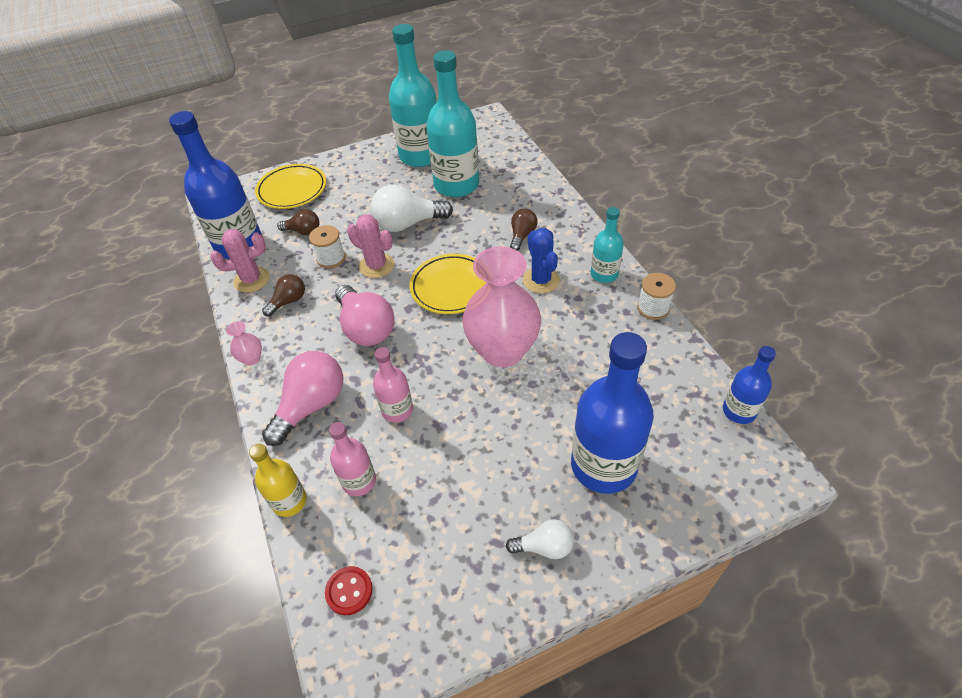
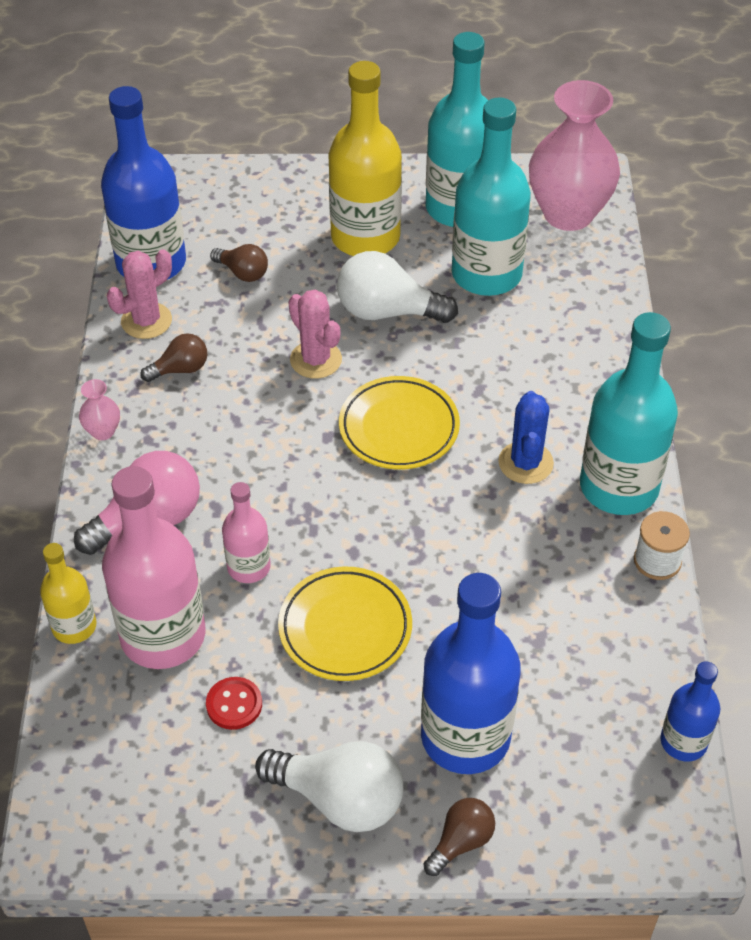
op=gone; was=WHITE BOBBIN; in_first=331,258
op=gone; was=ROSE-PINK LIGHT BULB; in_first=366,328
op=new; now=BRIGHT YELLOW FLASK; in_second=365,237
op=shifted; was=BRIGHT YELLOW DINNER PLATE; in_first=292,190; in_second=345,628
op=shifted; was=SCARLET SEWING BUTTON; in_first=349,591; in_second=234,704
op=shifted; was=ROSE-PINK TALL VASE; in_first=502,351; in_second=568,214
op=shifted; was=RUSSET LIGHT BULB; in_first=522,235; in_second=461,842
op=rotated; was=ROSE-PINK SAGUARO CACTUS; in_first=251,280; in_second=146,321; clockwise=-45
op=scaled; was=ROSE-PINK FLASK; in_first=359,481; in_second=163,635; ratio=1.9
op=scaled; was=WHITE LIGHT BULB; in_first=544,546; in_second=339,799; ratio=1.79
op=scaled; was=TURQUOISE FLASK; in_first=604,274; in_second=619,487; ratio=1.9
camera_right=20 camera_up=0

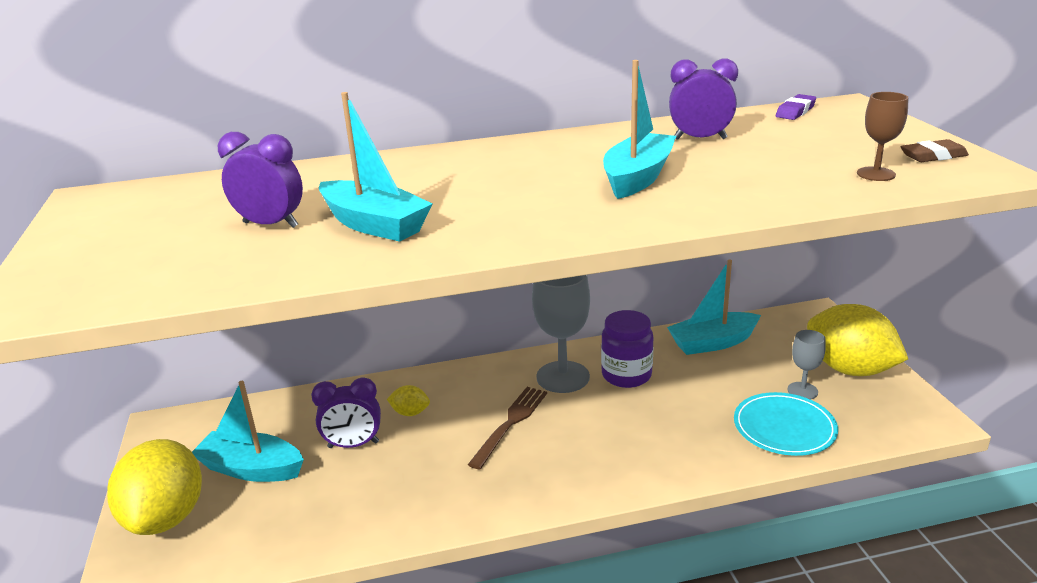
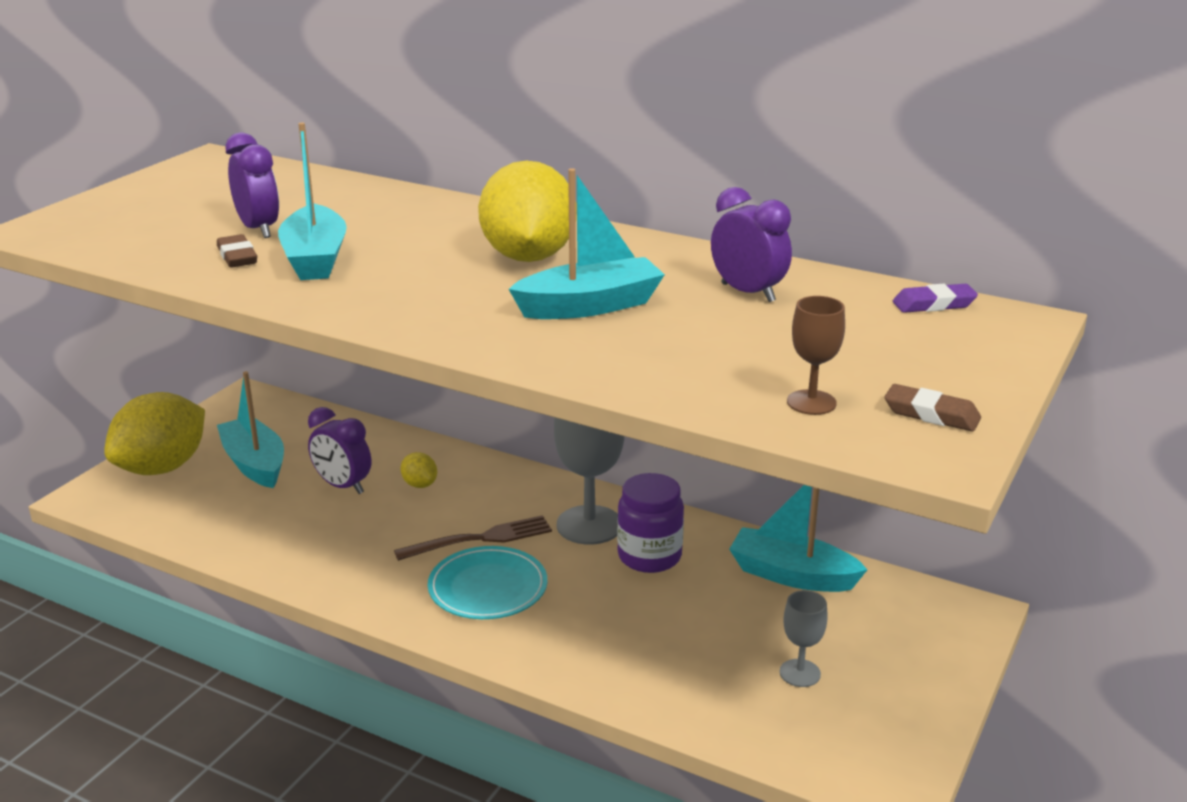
op=new; now=RUSSET GUM ERASER; in_second=237,257
op=shifted; was=TURQUOISE DINNER PLATE; in_first=784,427; in_second=488,587
op=shifted; was=BRIGHT YELLOW LEMON; in_first=849,369; in_second=528,257
camera_right=40 camera_up=0

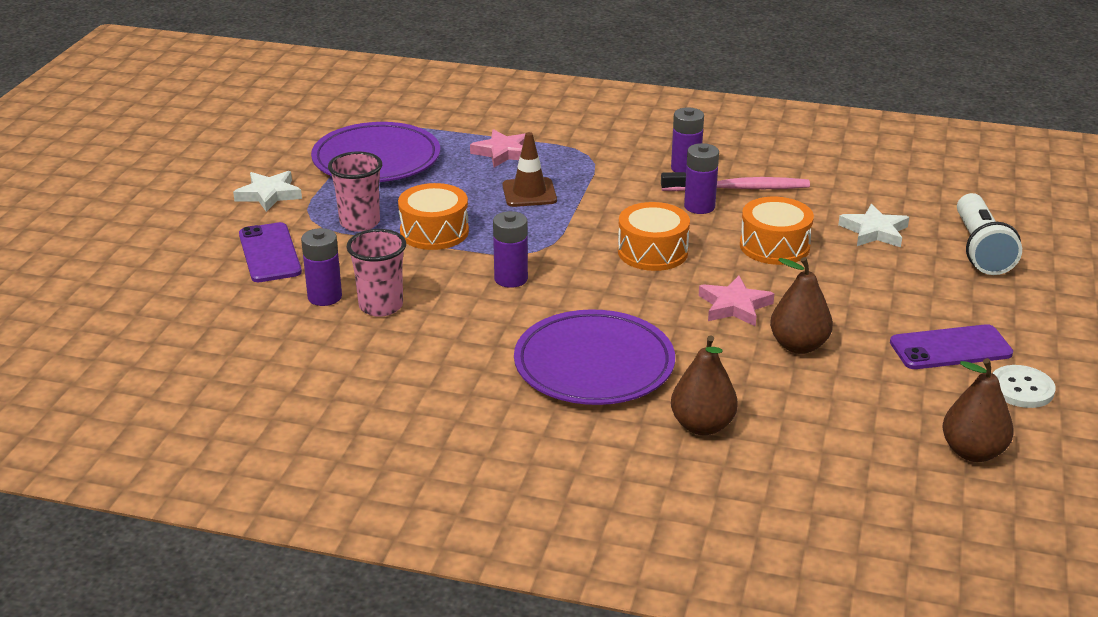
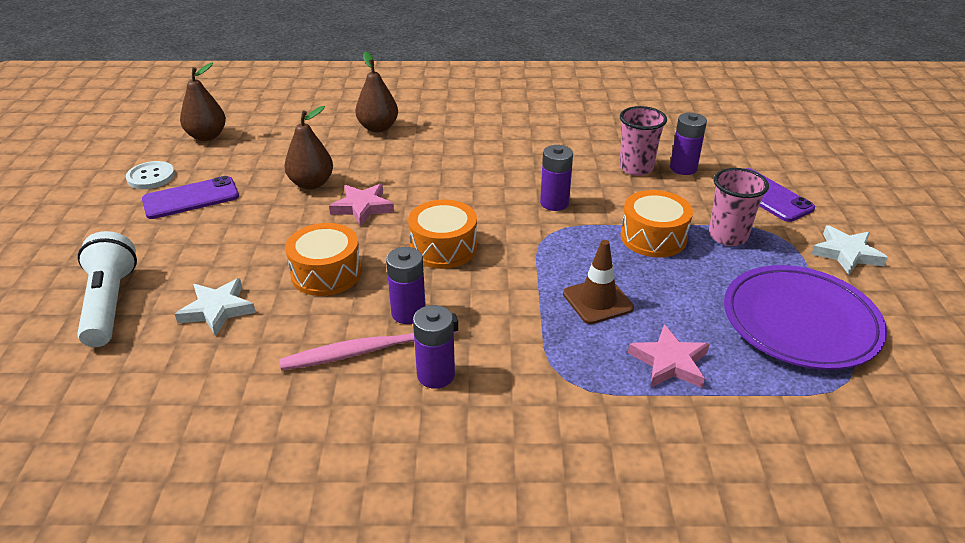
op=gone; was=VIOLET DINNER PLATE; in_first=594,365
camera_right=165 camera_up=5

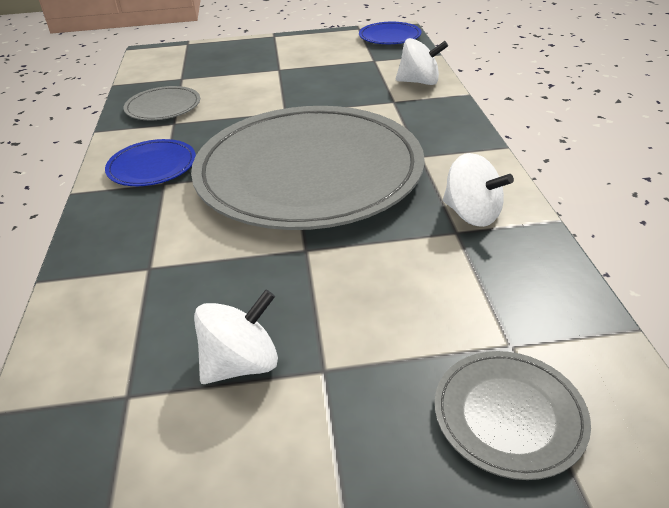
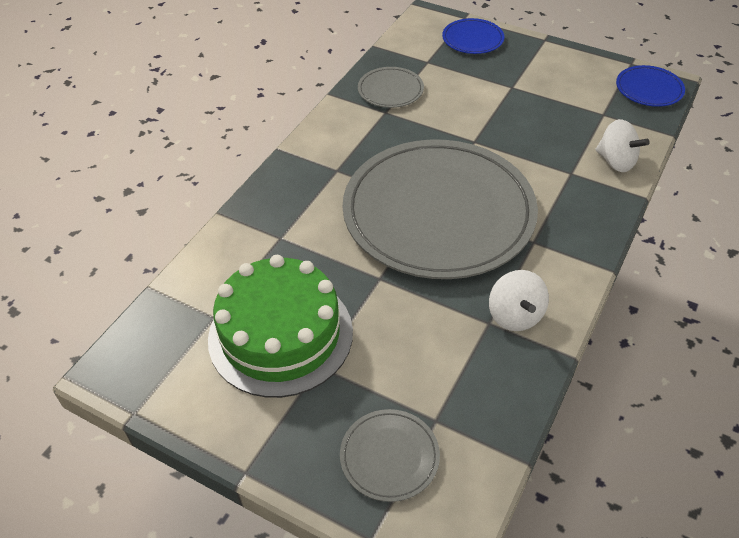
op=shifted; was=BLUE DINNER PLATE; in_first=152,166; in_second=472,39
op=swapped; was=WHITE SPINNING TOP; now=GREEN CAKE; in_first=241,364; in_second=280,335
camera_right=35 camera_up=10

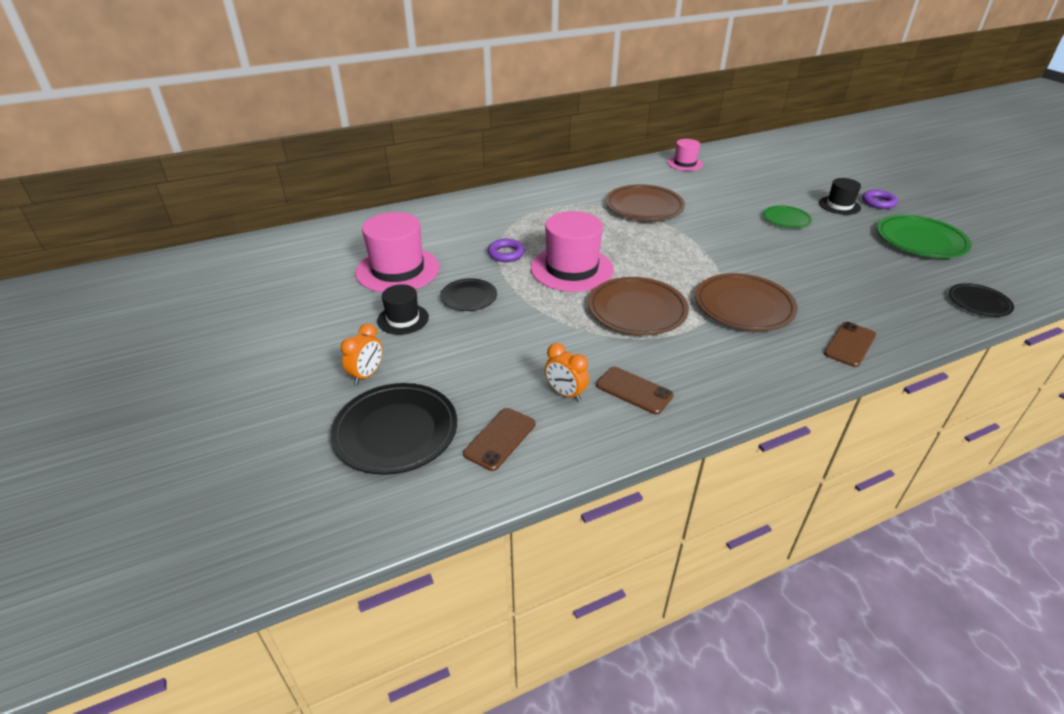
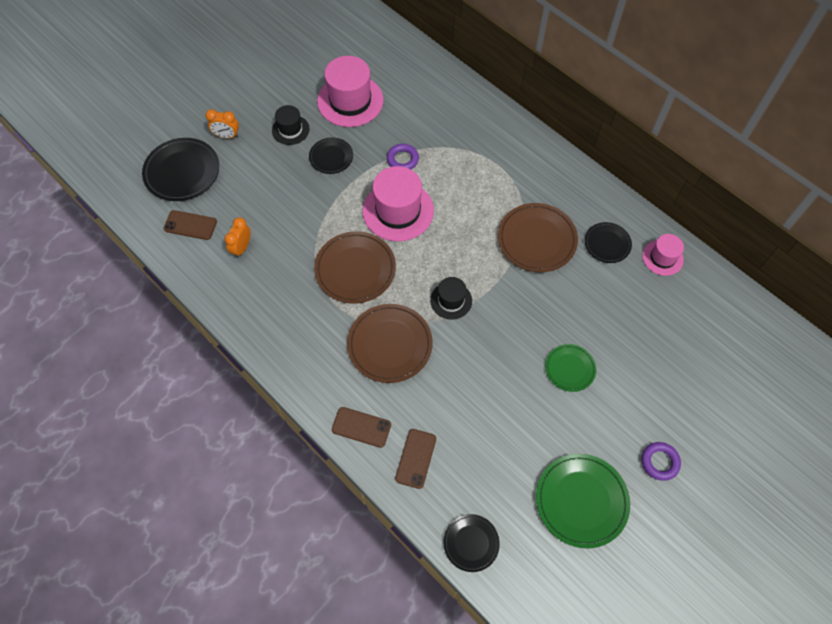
op=new; now=BLACK DINNER PLATE; in_second=607,244
op=shifted; was=RUSSET MOBILE PHONE; in_first=634,390; in_second=415,458
op=shifted; was=BLACK TOP HAT; in_first=839,205; in_second=451,300
camera_right=70 camera_up=25

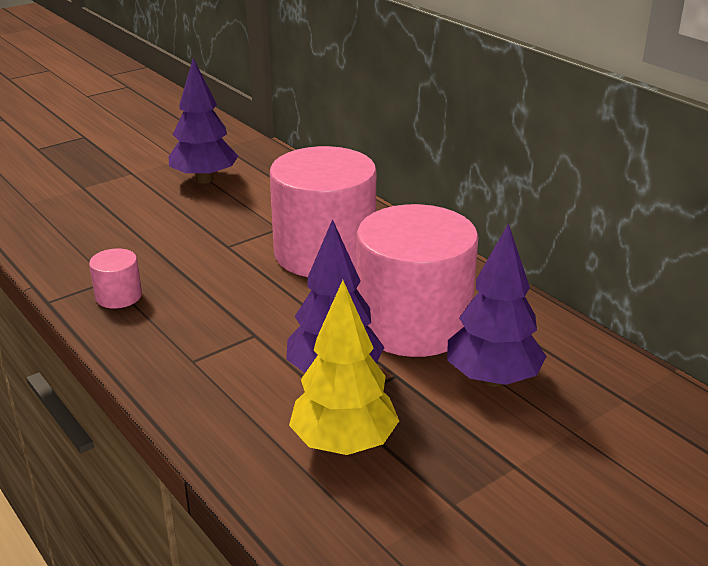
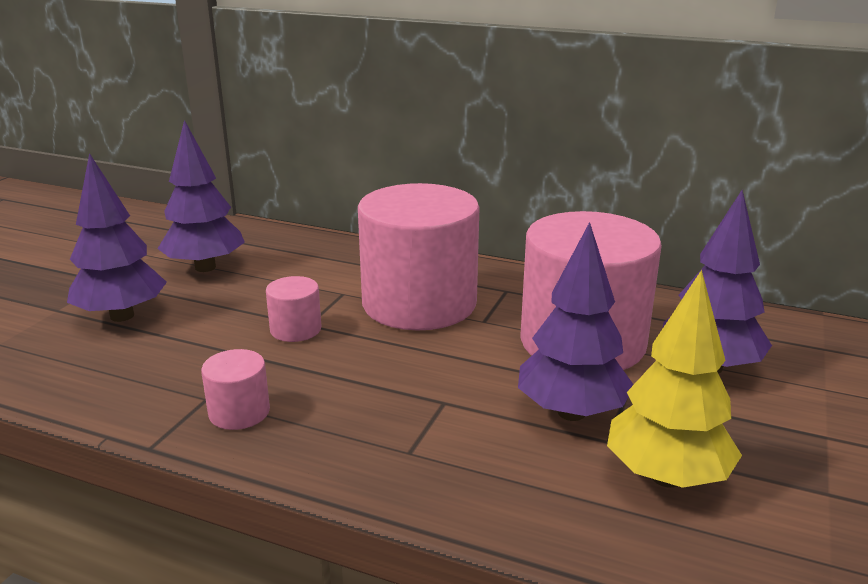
op=new; now=VIOLET TREE; in_second=122,316
op=new; now=ROSE-PINK CYLINDER; in_second=295,329
camera_right=-30 camera_up=-5

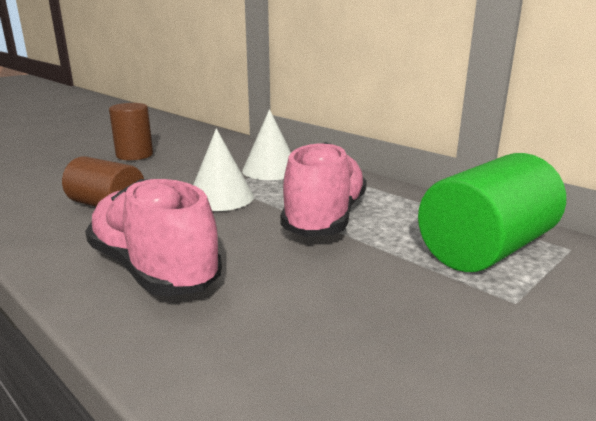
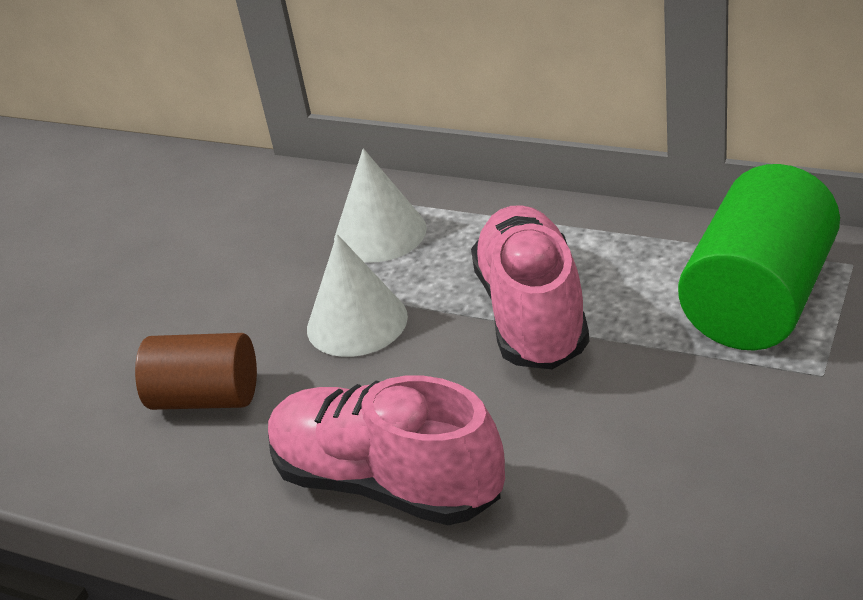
op=gone; was=RUSSET CYLINDER; in_first=134,155
camera_right=-15 camera_up=15

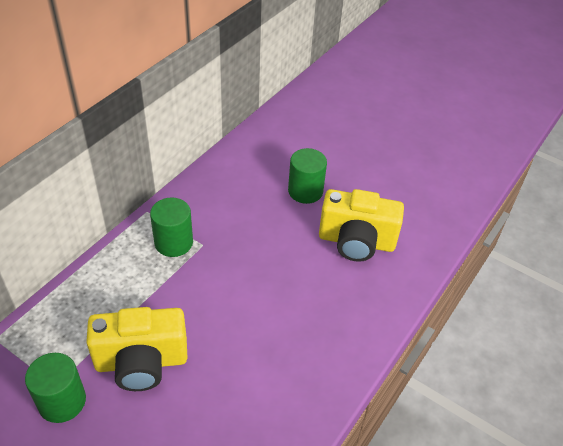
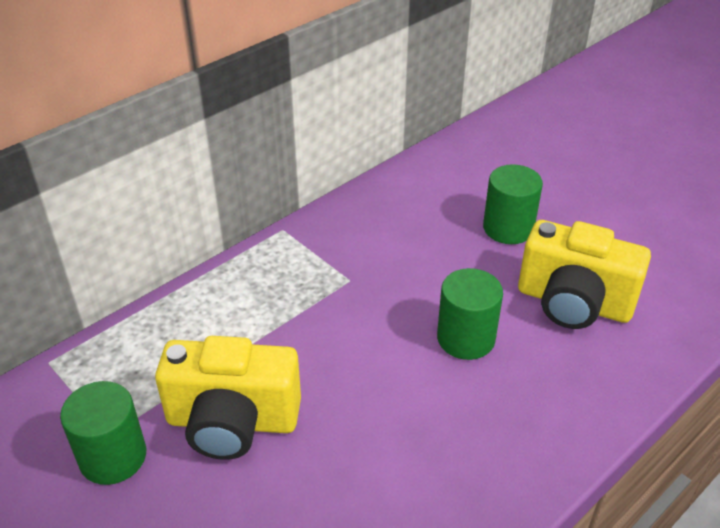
op=shifted; was=GREEN CYLINDER; in_first=174,243; in_second=466,338
camera_right=15 camera_up=-5

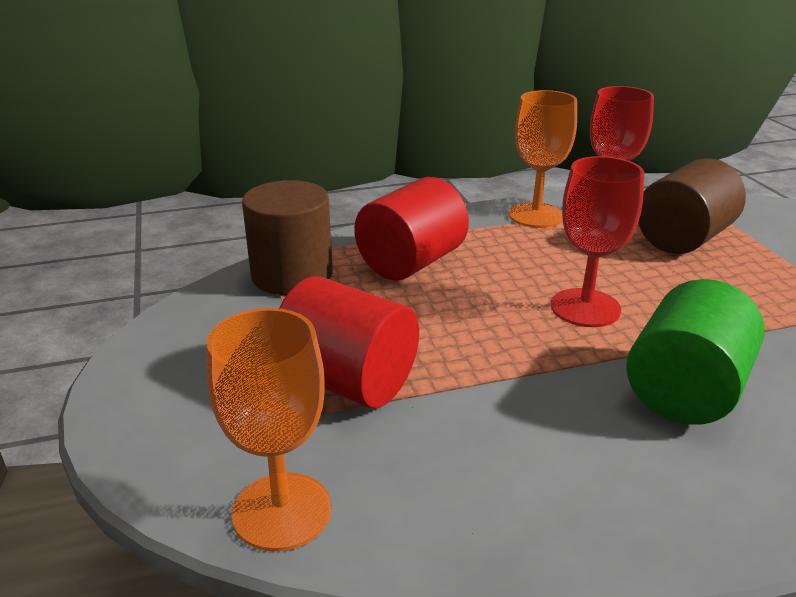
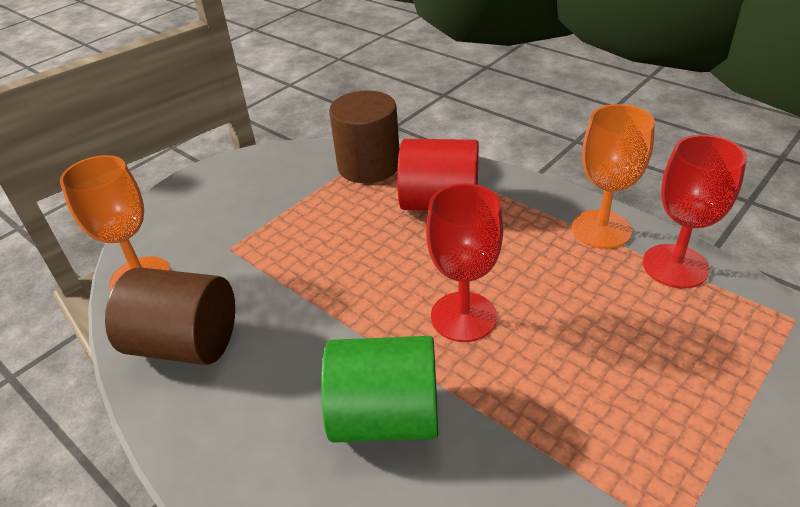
op=gone; was=SCARLET CYLINDER; in_first=348,381
op=shifted; was=RUSSET CYLINDER; in_first=683,239; in_second=185,343
camera_right=60 camera_up=10

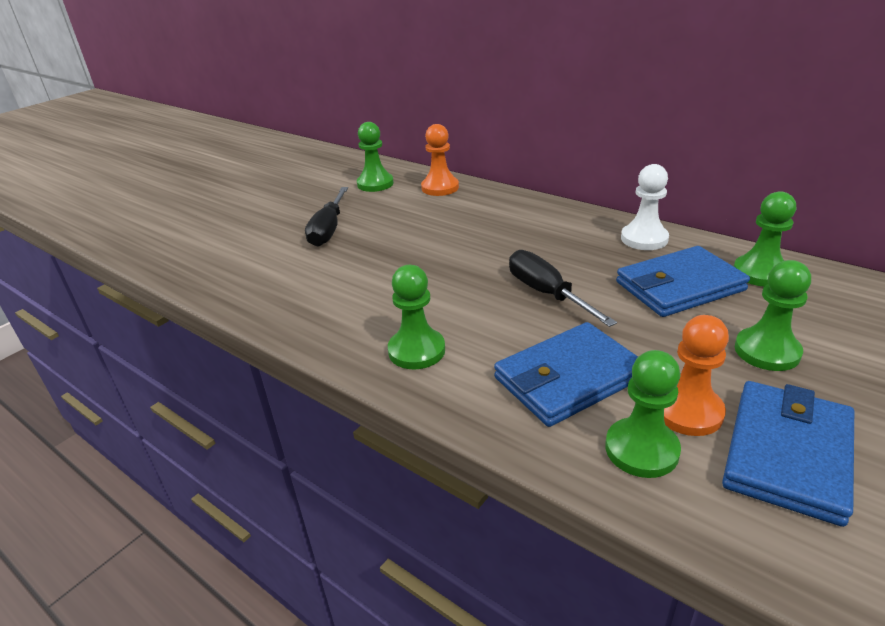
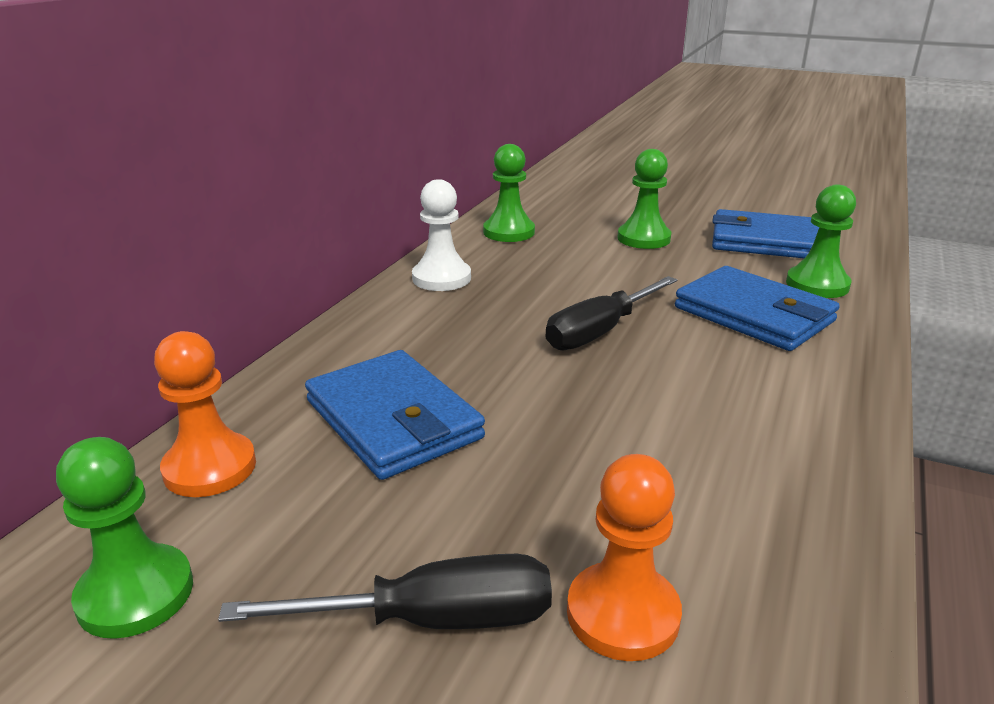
op=gone; was=GREEN CHESS PAWN; in_first=416,351
op=shifted; was=BLUE BILLFOLD; in_first=679,286; in_second=393,420
op=shifted; was=BRIGHT ORANGE CHESS PAWN; in_first=687,411; in_second=622,614
camera_right=-105 camera_up=-5

